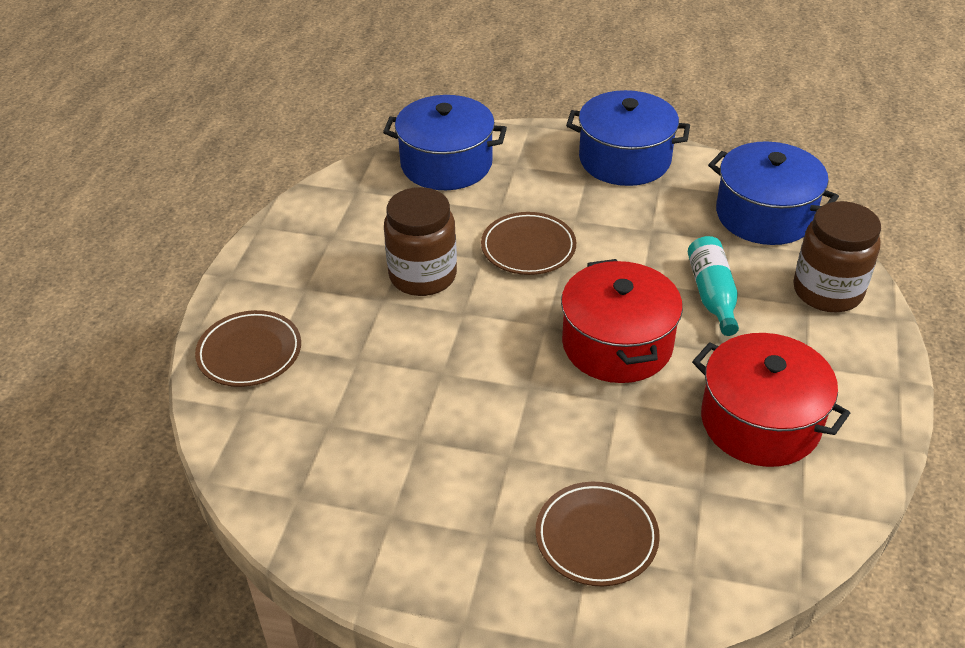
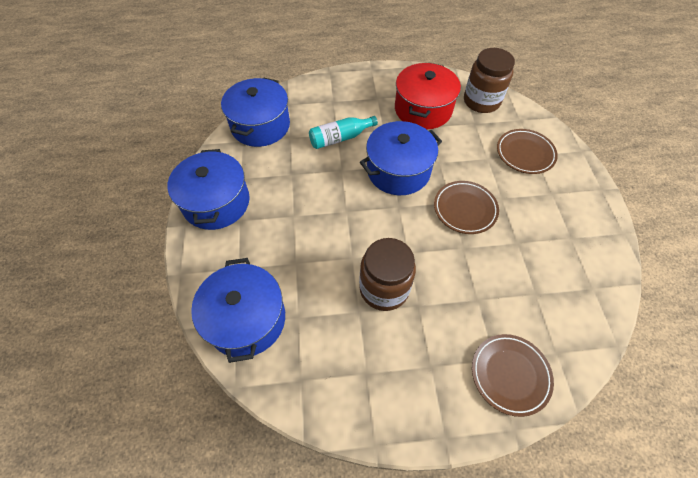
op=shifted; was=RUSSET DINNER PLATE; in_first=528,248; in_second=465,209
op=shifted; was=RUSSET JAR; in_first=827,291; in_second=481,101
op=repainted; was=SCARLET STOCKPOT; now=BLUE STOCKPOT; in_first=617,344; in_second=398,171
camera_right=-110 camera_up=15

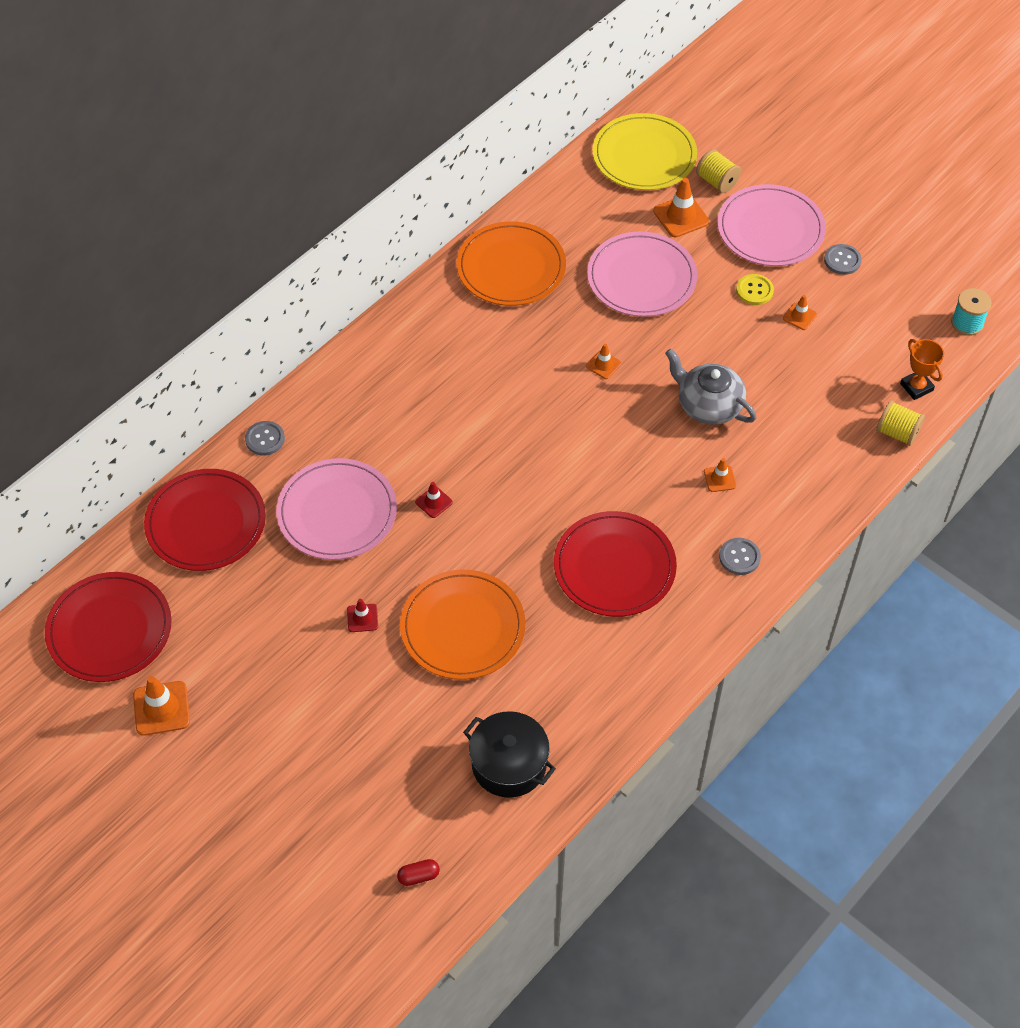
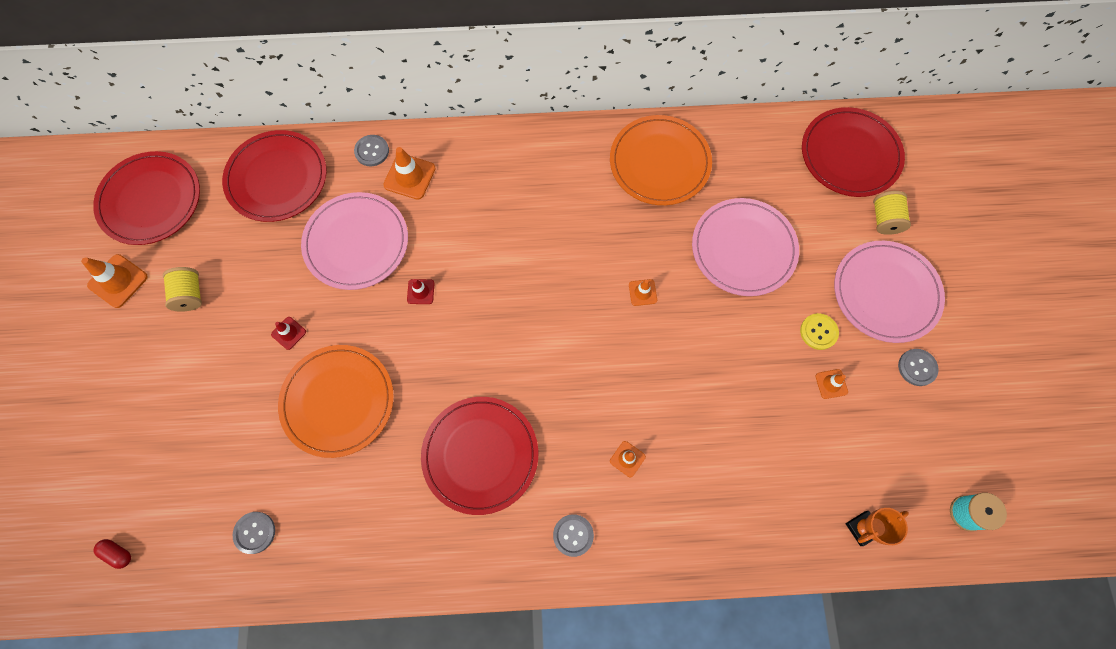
op=gone; was=ASH-GREY TEAPOT; in_first=708,405
op=shifted; was=BRIGHT ORANGE ROAD CONE; in_first=681,216; in_second=409,177
op=shifted; was=BRIGHT YELLOW BOBBIN; in_first=897,433; in_second=190,295
op=swapped; was=BLACK STOCKPOT; now=ASH-GREY SEWING BUTTON; in_first=509,764; in_second=255,532
op=repainted; was=BRIGHT YELLOW DINNER PLATE; now=SCARLET DINNER PLATE; in_first=644,156; in_second=850,154
op=rotated; was=BRIGHT ORANGE PRIZE CUP; in_first=916,387; in_second=862,528; clockwise=45
camera_right=45 camera_up=15

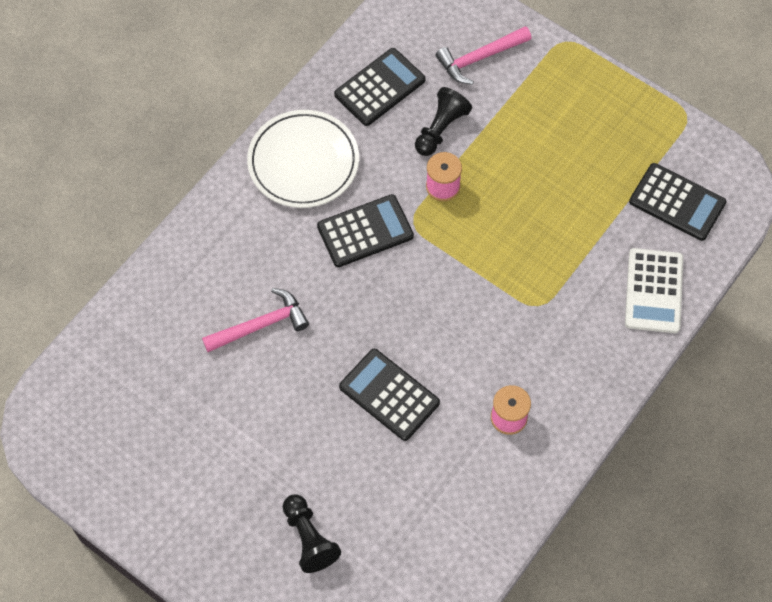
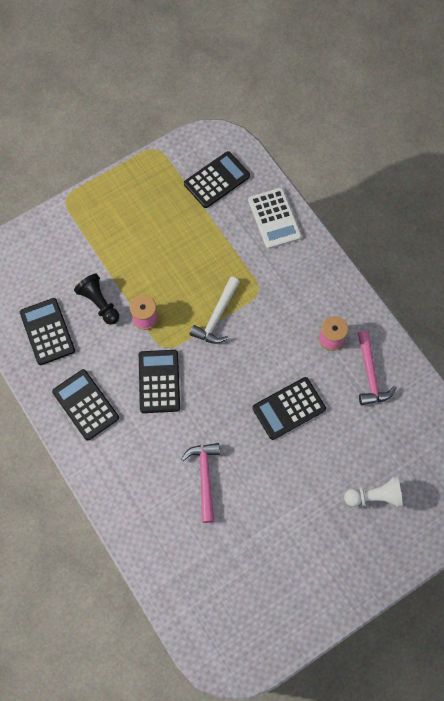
op=new; now=WHITE CLAW HAMMER; in_second=216,317
op=shifted; was=ROSE-PINK CLAW HAMMER; in_first=479,58; in_second=370,375
op=swapped; was=WHITE DINNER PLATE; now=BLACK CALCULATOR; in_first=303,162; in_second=85,405
op=repainted; was=BLACK CHESS PAWN; now=WHITE CHESS PAWN; in_first=309,538; in_second=374,496
op=rotated; was=WHITE CALCULATOR; in_first=653,291; in_second=274,218; clockwise=45
camera_right=-70 camera_up=5

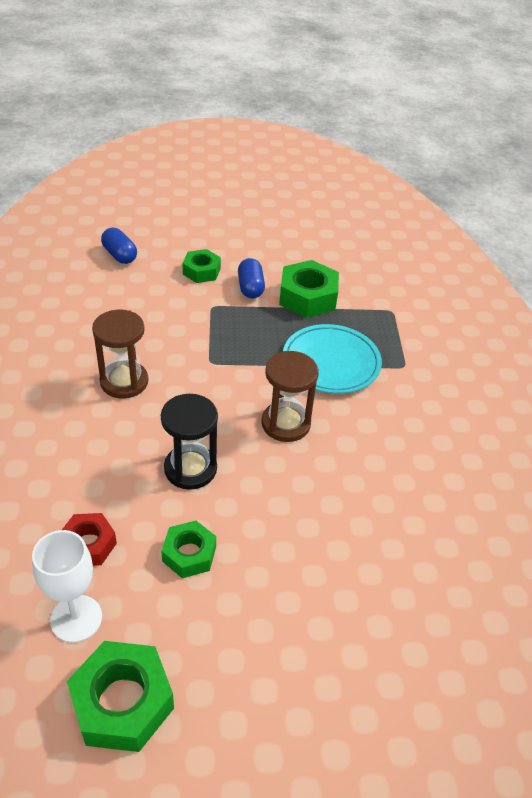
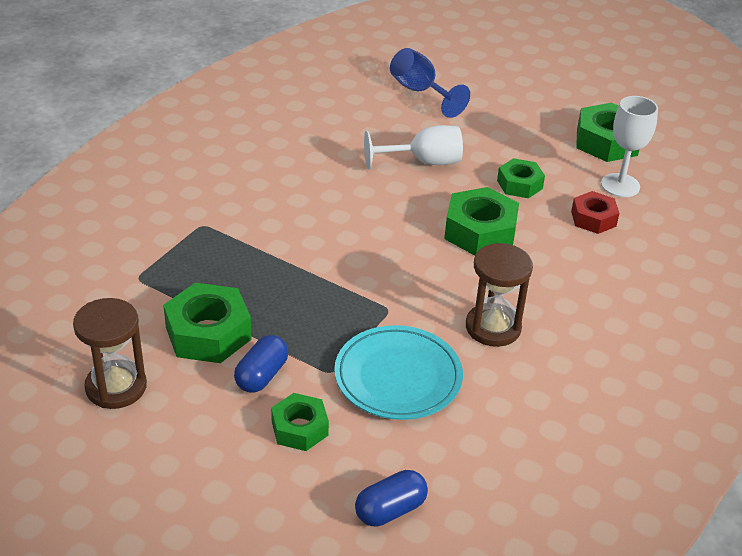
op=new; now=WHITE WINE GLASS; in_second=423,162
op=new; now=BLUE WINE GLASS; in_second=420,92
op=shifted; was=RUSSET HOURGLASS; in_first=285,423; in_second=116,387
op=shifted; was=TURQUOISE DINNER PLATE; in_first=331,363; in_second=398,377
op=swapped; was=BLACK HOURGLASS; now=GREEN NUT; in_first=190,469; in_second=480,231
op=rotated; was=BLUE CAPSULE; in_first=120,255; in_second=390,510; clockwise=60
camera_right=-145 camera_up=-5

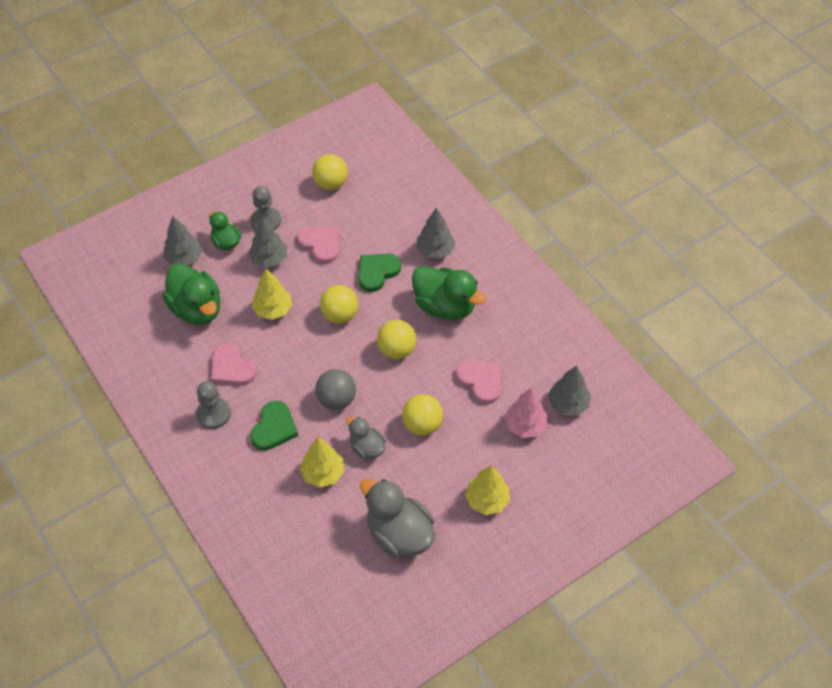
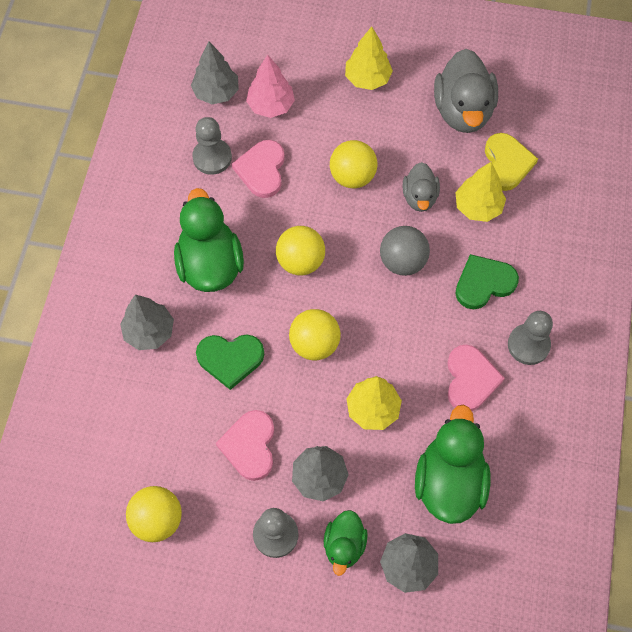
op=new; now=ASH-GREY CHESS PAWN; in_second=212,157
op=new; now=BRIGHT YELLOW LOVE HEART; in_second=506,163
camera_right=-135 camera_up=10

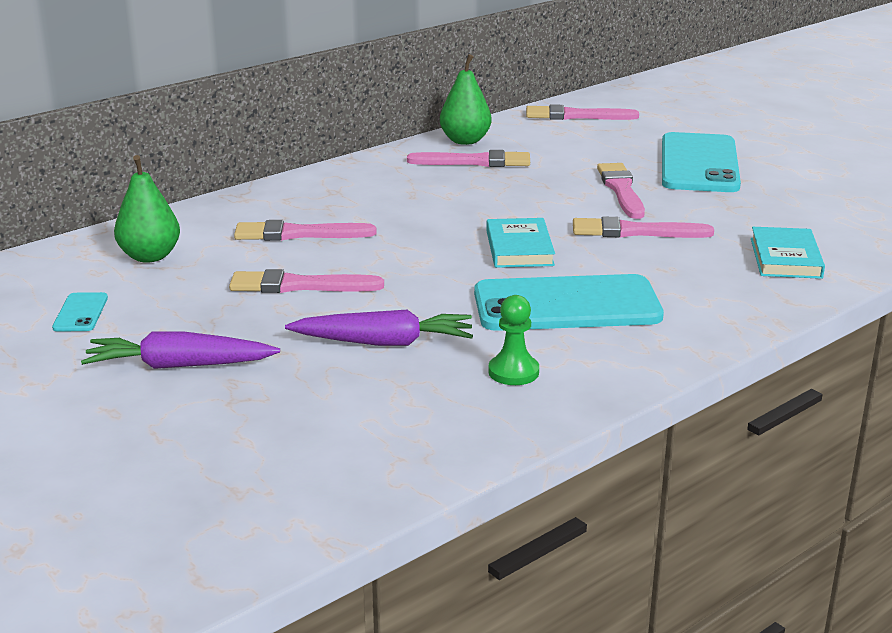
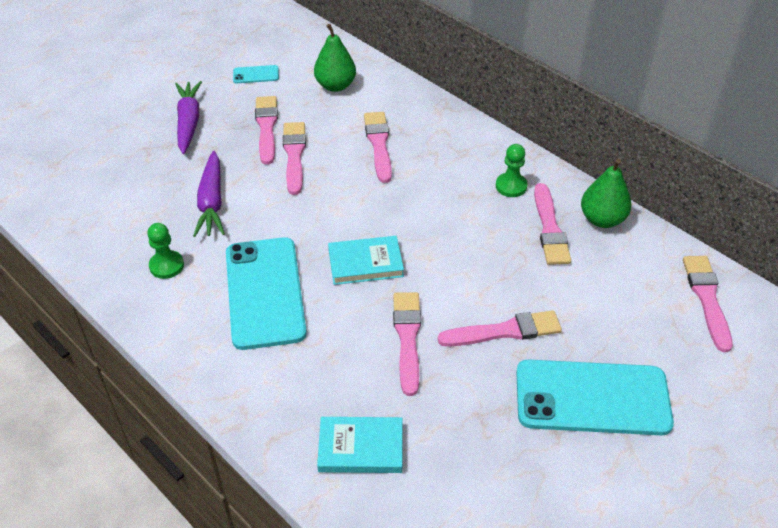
op=new; now=ROSE-PINK PAINTBRUSH; in_second=266,127
op=new; now=GREEN CHESS PAWN; in_second=511,186
camera_right=85 camera_up=20

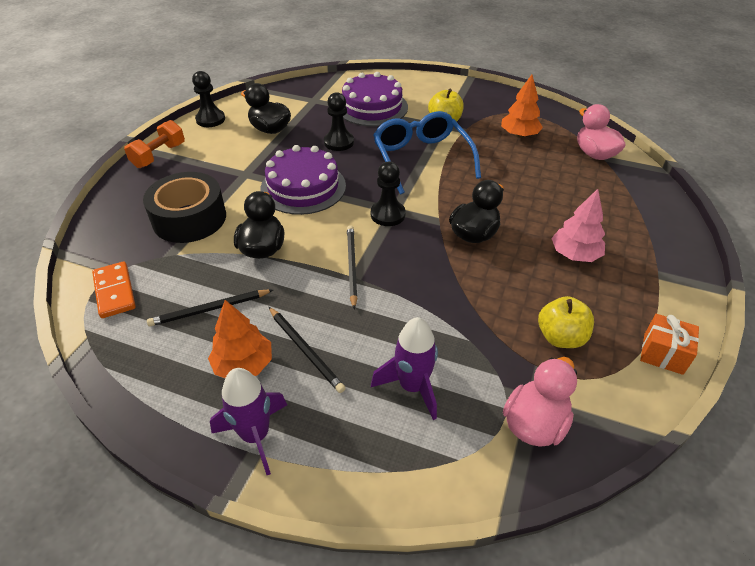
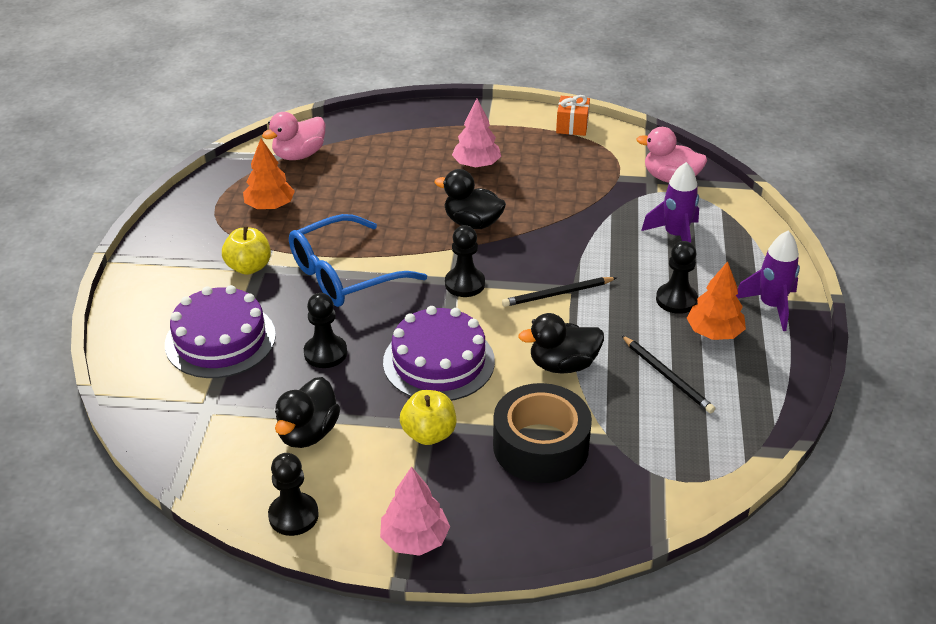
op=gone; was=BRIGHT ORANGE DOMINO; in_first=114,291
op=shifted; was=BRIGHT YELLOW APPLE; in_first=560,337; in_second=429,434
op=swapped; was=BRIGHT ORANGE DUMBBELL; now=ROSE-PINK TREE; in_first=159,155; in_second=415,539
op=swapped; was=BLACK PENCIL; now=BLACK CHESS PAWN; in_first=305,350; in_second=676,300
camera_right=-105 camera_up=-5

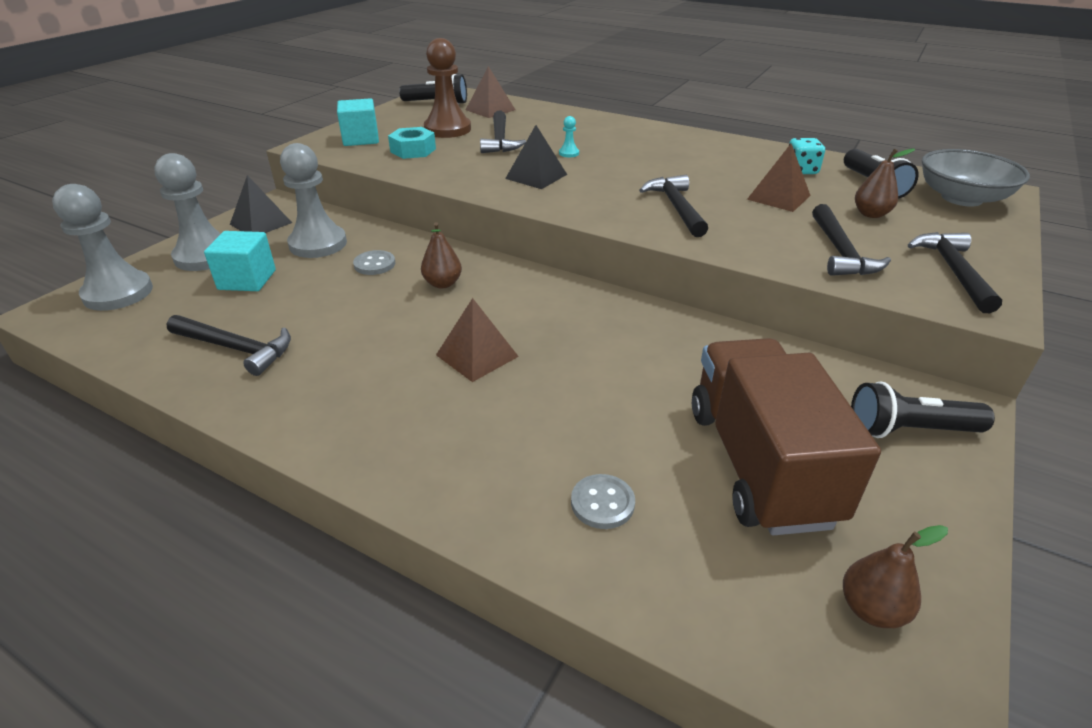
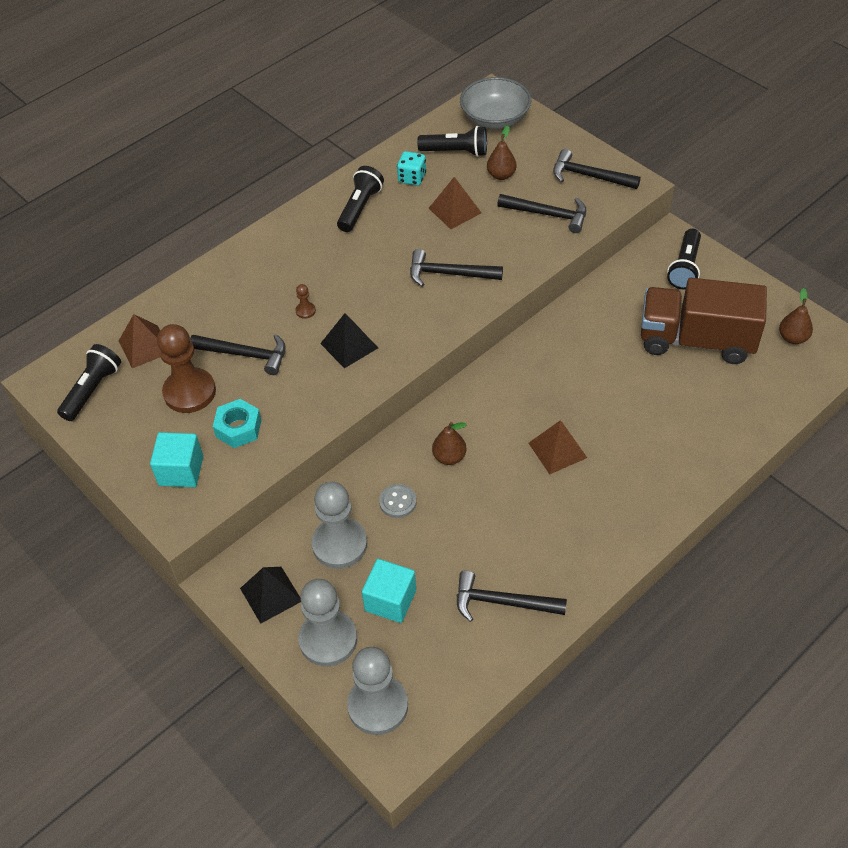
op=gone; was=ASH-GREY SEWING BUTTON; in_first=602,503
op=new; now=BLACK FLASHLIGHT; in_second=360,208
op=repainted; was=TURQUOISE CHESS PAWN; now=RUSSET CHESS PAWN; in_first=569,153; in_second=305,311
op=rotated; was=BLACK CLAW HAMMER; in_first=236,348; in_second=502,602; clockwise=-120
camera_right=-70 camera_up=15

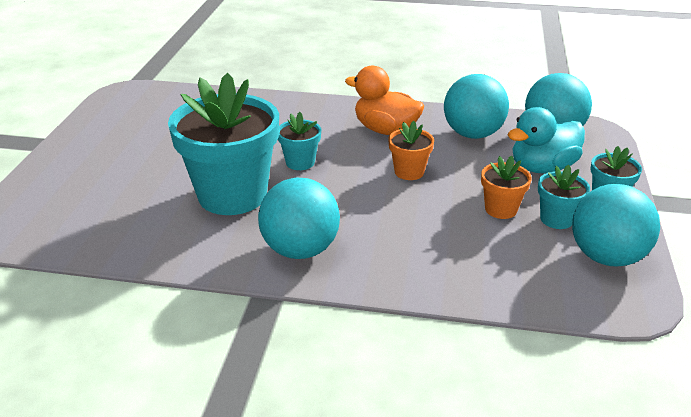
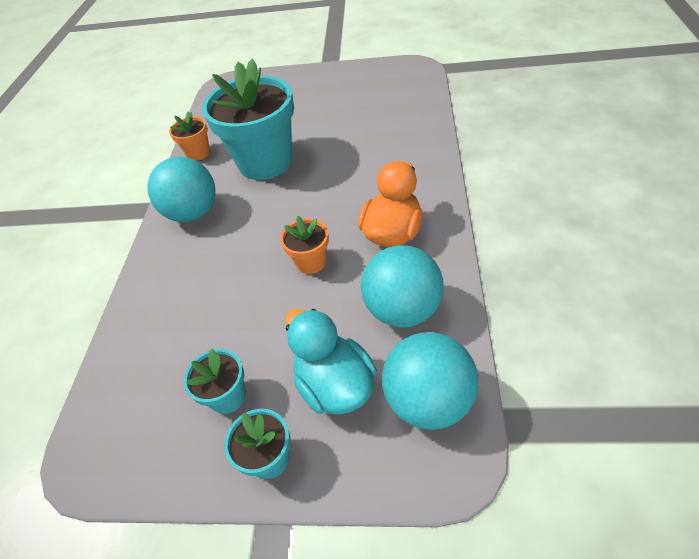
op=gone; was=TURQUOISE FLOWER POT; in_first=300,162
op=gone; was=TURQUOISE SPHERE; in_first=606,257
op=shifted; was=BRIGHT ORANGE FLOWER POT; in_first=501,209; in_second=198,153
camera_right=90 camera_up=15

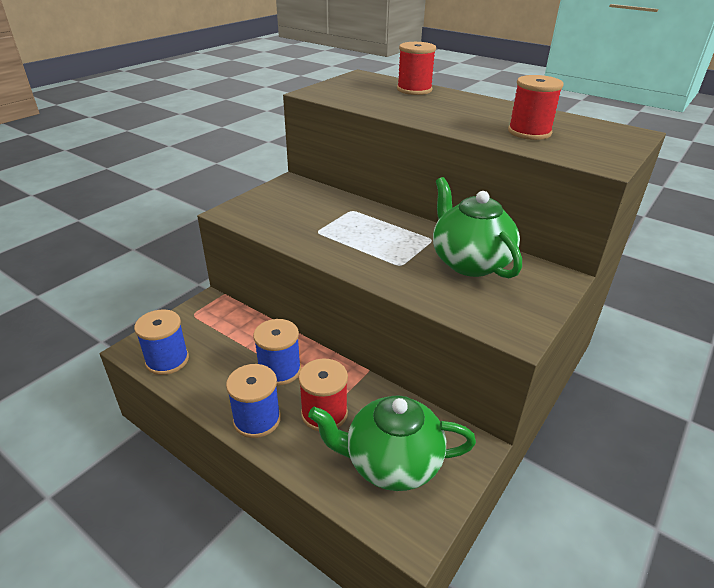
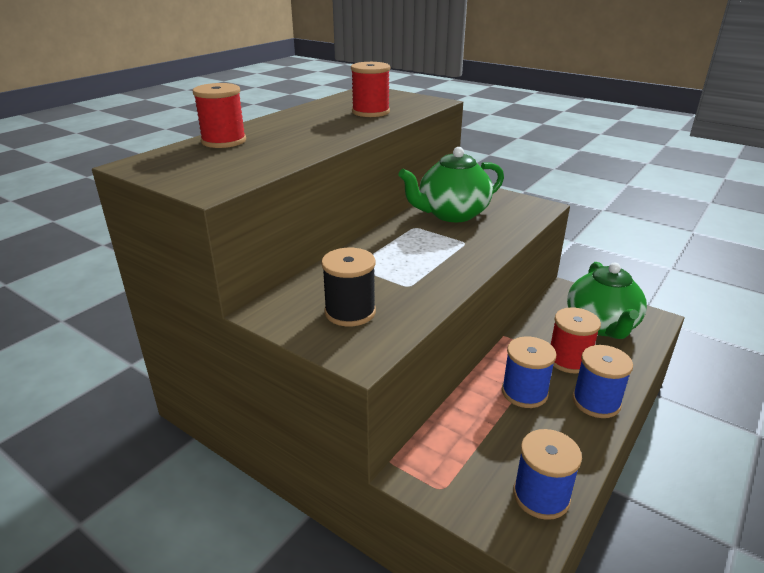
op=new; now=BLACK BOBBIN; in_second=350,312
camera_right=-90 camera_up=-5

